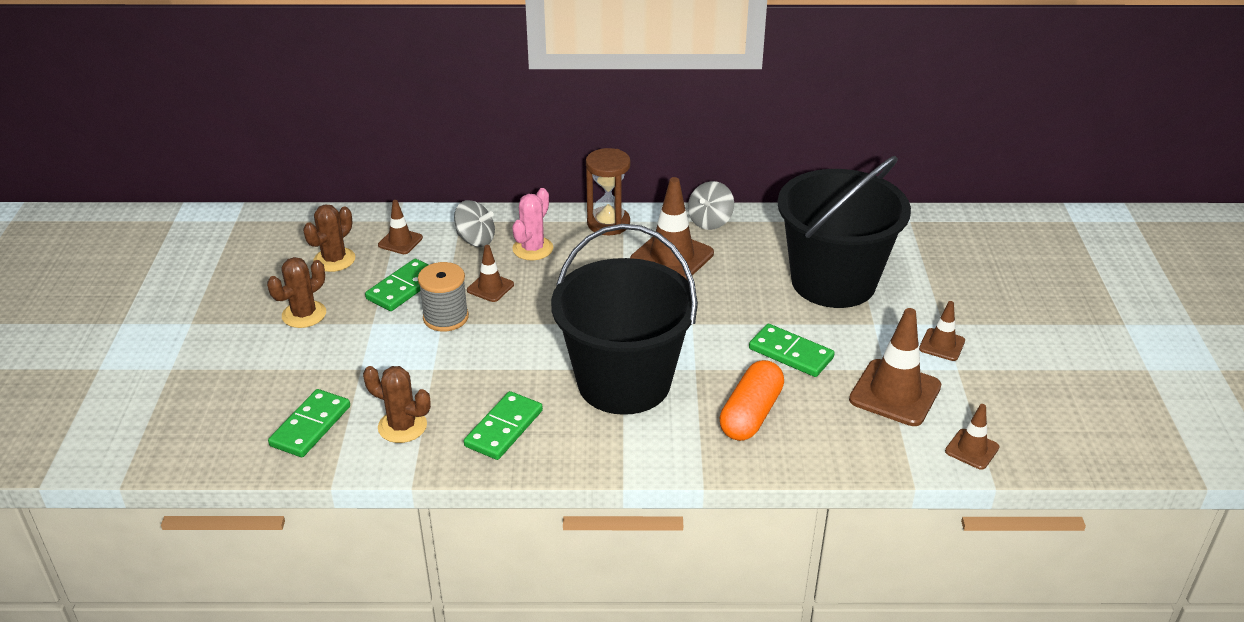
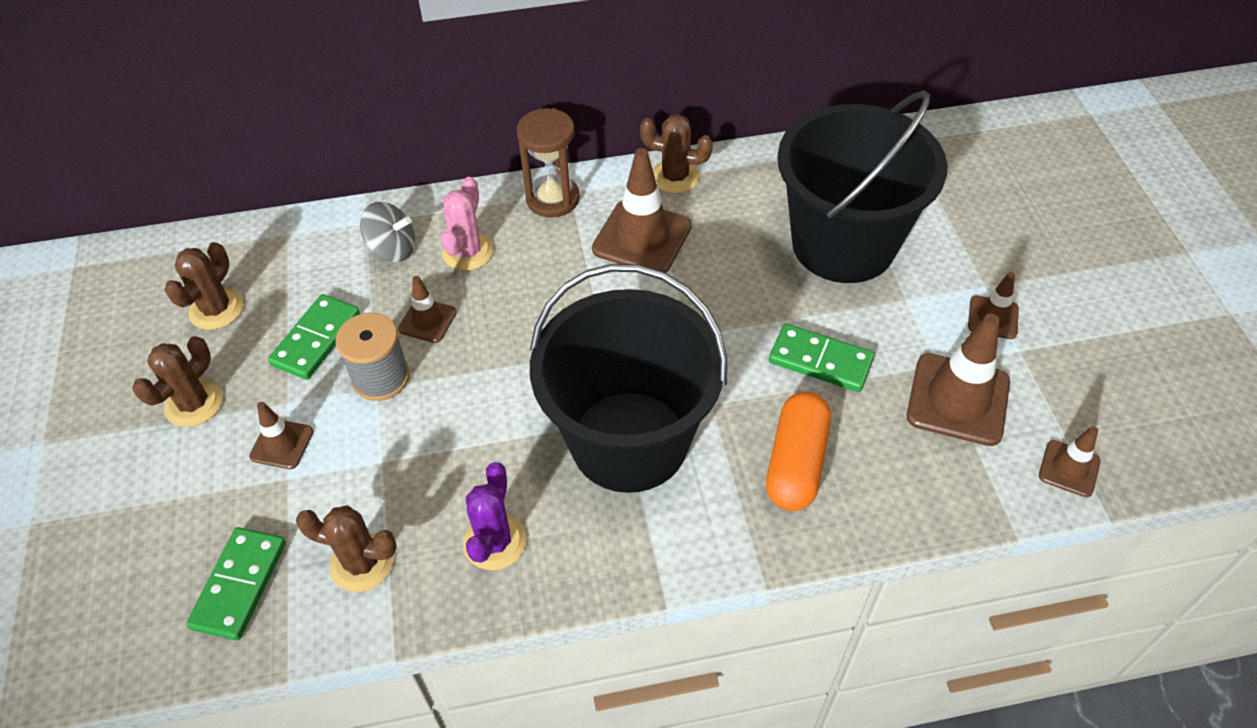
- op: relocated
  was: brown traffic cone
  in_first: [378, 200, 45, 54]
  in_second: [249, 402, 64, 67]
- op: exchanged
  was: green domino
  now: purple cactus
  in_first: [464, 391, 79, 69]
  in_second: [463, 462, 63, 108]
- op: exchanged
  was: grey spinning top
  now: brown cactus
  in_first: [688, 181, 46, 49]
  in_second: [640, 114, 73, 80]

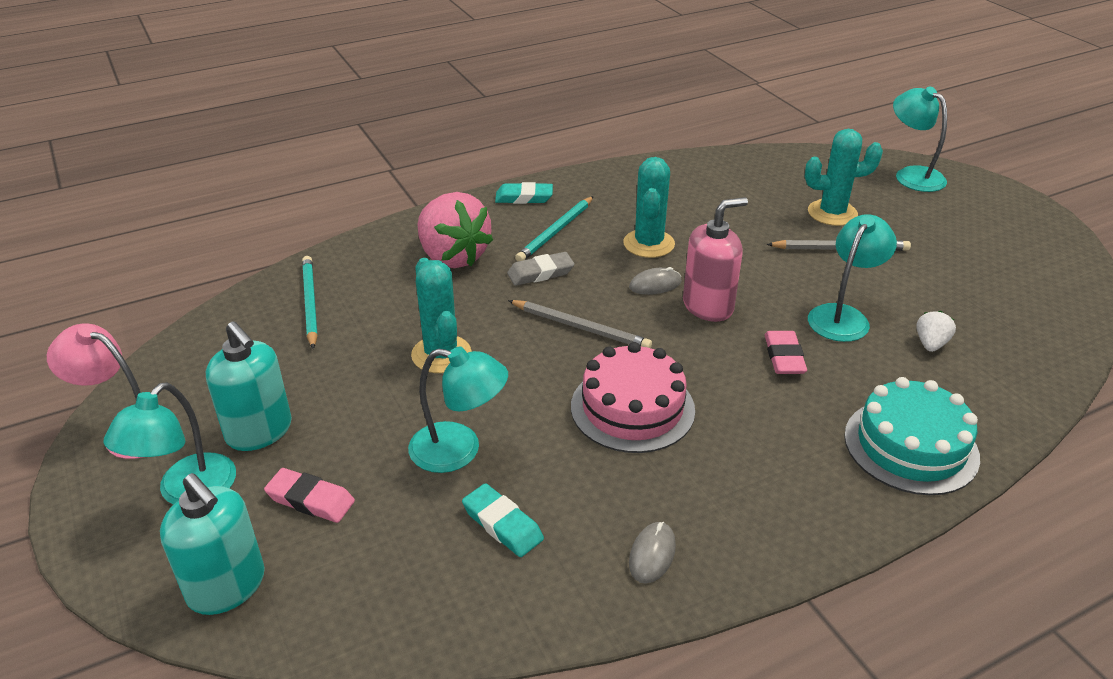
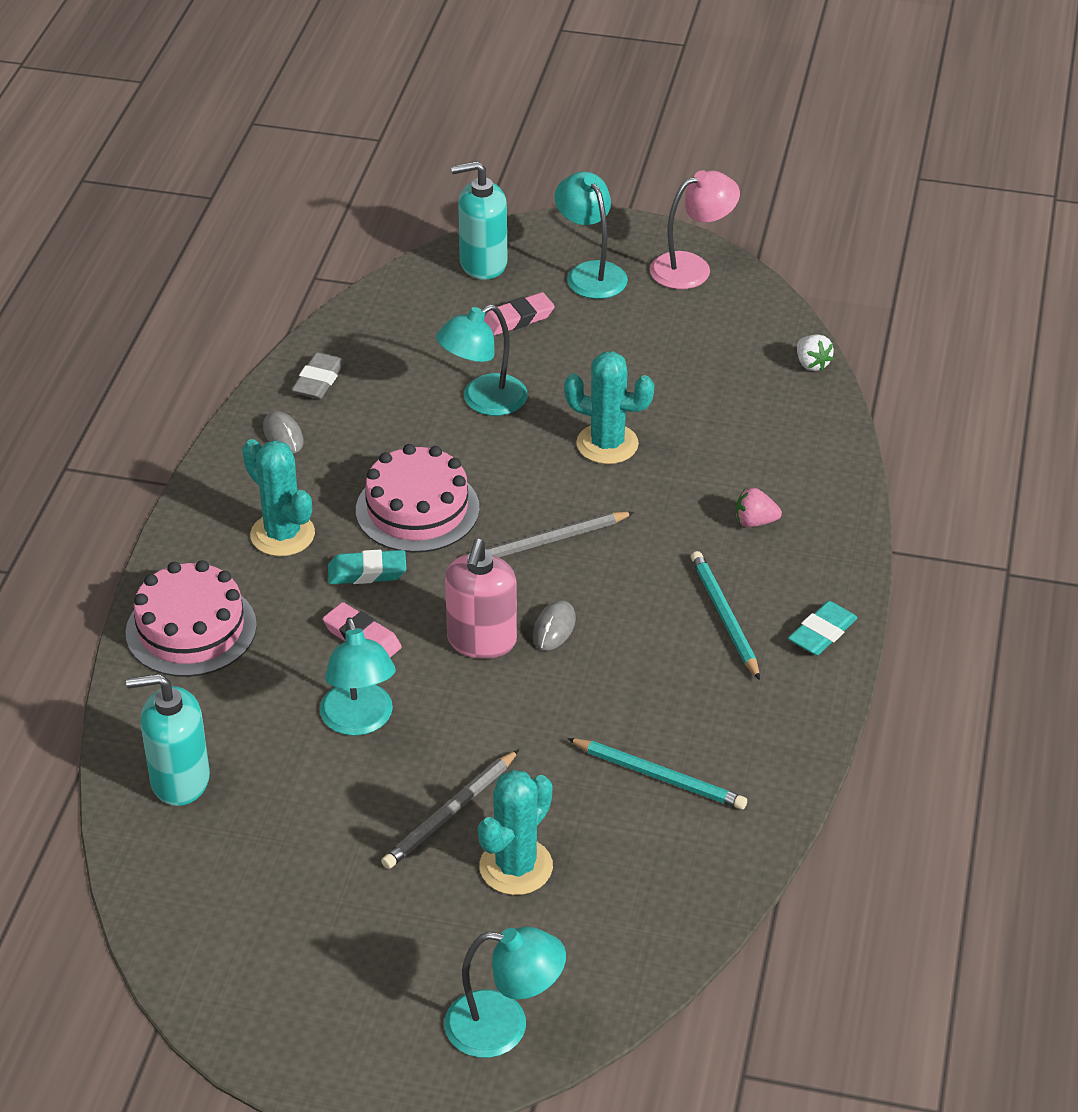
- op: relocated
  was: turquoise soap dispenser
  in_first: [206, 321, 86, 130]
  in_second: [126, 674, 84, 132]
- op: relocated
  was: turquoise pencil
  in_first: [302, 256, 16, 93]
  in_second: [567, 738, 180, 72]
- op: size
  was: pink strawberry
  in_first: [418, 192, 75, 76]
  in_second: [735, 488, 47, 39]
  ratio: 0.44
- op: relocated
  was: turquoise eraser
  in_first: [462, 483, 82, 74]
  in_second: [328, 550, 79, 34]
- op: relocated
  was: grey eraser
  in_first: [507, 252, 67, 34]
  in_second: [292, 352, 53, 47]
- op: relocated
  was: turquoise cactus
  in_first: [623, 157, 52, 101]
  in_second: [242, 439, 73, 117]
- op: colour
  was: turquoise cake
  now: pink cake
  in_first: [844, 377, 136, 118]
  in_second: [126, 560, 131, 117]
- op: relocated
  was: white strawberry
  in_first: [916, 311, 40, 41]
  in_second: [797, 334, 37, 37]

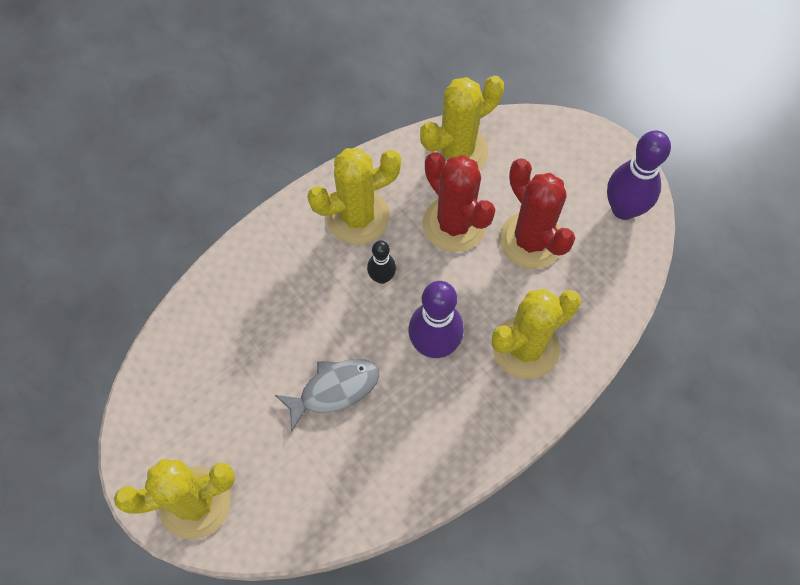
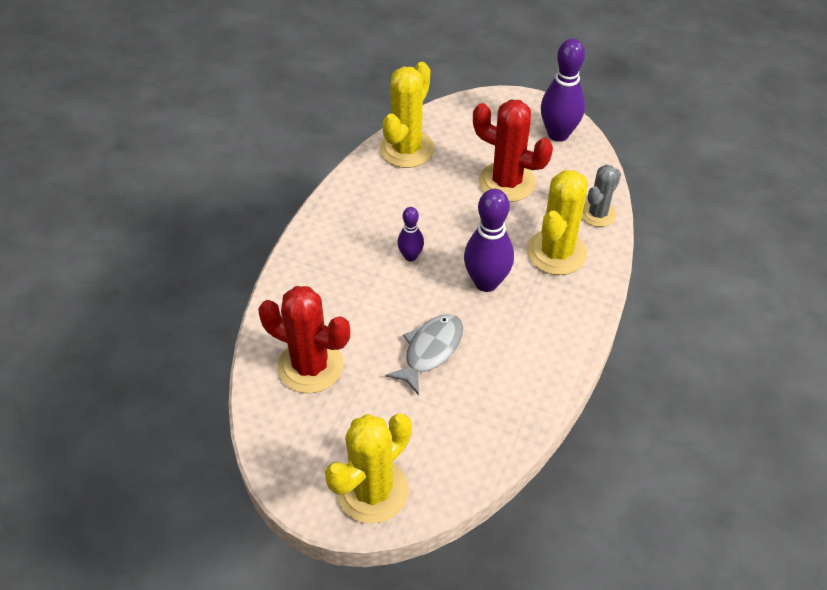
- op: missing
  was: yellow cactus
  in_first: [307, 148, 94, 97]
- op: colour
  was: black bowling pin
  now: purple bowling pin
  in_first: [367, 240, 29, 44]
  in_second: [397, 207, 27, 54]
- op: relocated
  was: red cactus
  in_first: [423, 152, 72, 100]
  in_second: [258, 286, 92, 107]
- op: appeared
  now: grey cactus
  in_second: [582, 165, 39, 62]

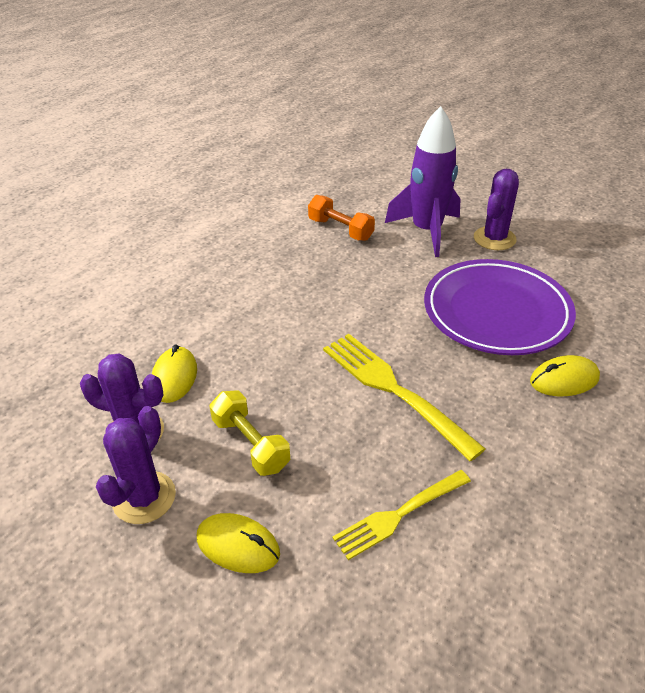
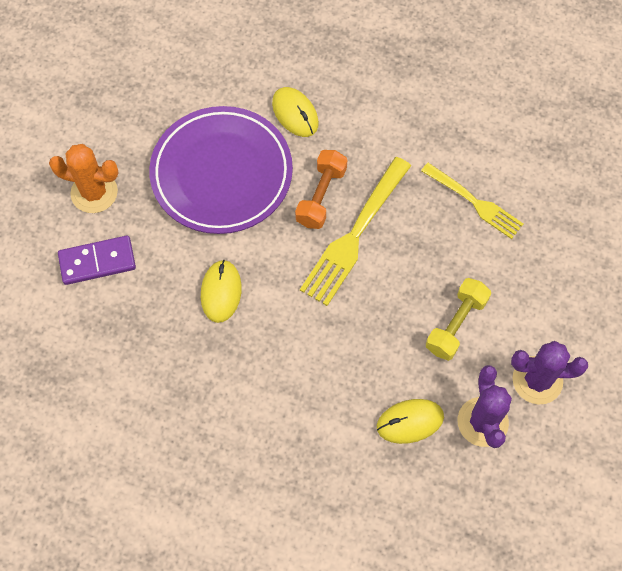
- op: relocated
  was: yellow mouse
  in_first: [197, 513, 83, 60]
  in_second: [201, 260, 41, 63]
- op: relocated
  was: orange dumbbell
  in_first: [308, 195, 67, 46]
  in_second: [295, 150, 52, 79]
- op: exchanged
  was: purple rocket
  now: purple domino
  in_first: [385, 106, 75, 151]
  in_second: [58, 236, 78, 49]
- op: colour
  was: purple cactus
  now: orange cactus
  in_first: [474, 169, 45, 81]
  in_second: [49, 144, 70, 69]

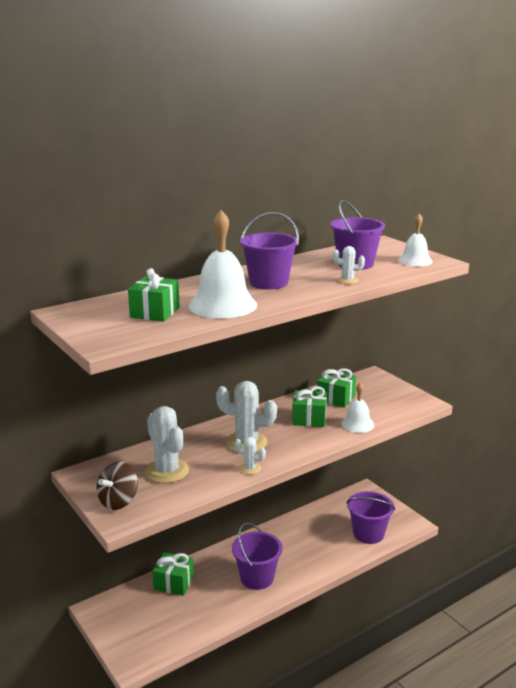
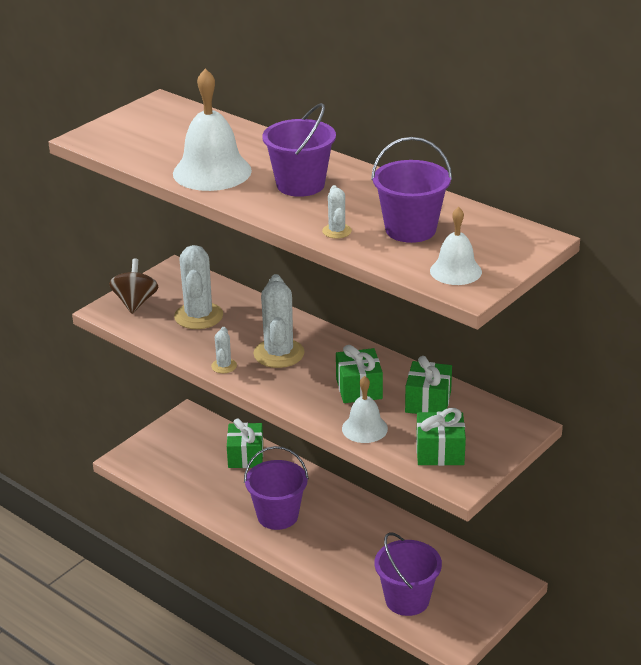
- op: spun
  was: brown spinning top
  in_first: [97, 461, 41, 49]
  in_second: [109, 258, 49, 56]
  clockwise: 75
- op: relocated
  was: green gift
  in_first: [128, 268, 52, 54]
  in_second: [416, 408, 50, 58]
- op: spun
  was: white cactus
  in_first: [145, 406, 44, 77]
  in_second: [174, 245, 49, 84]
  clockwise: -45

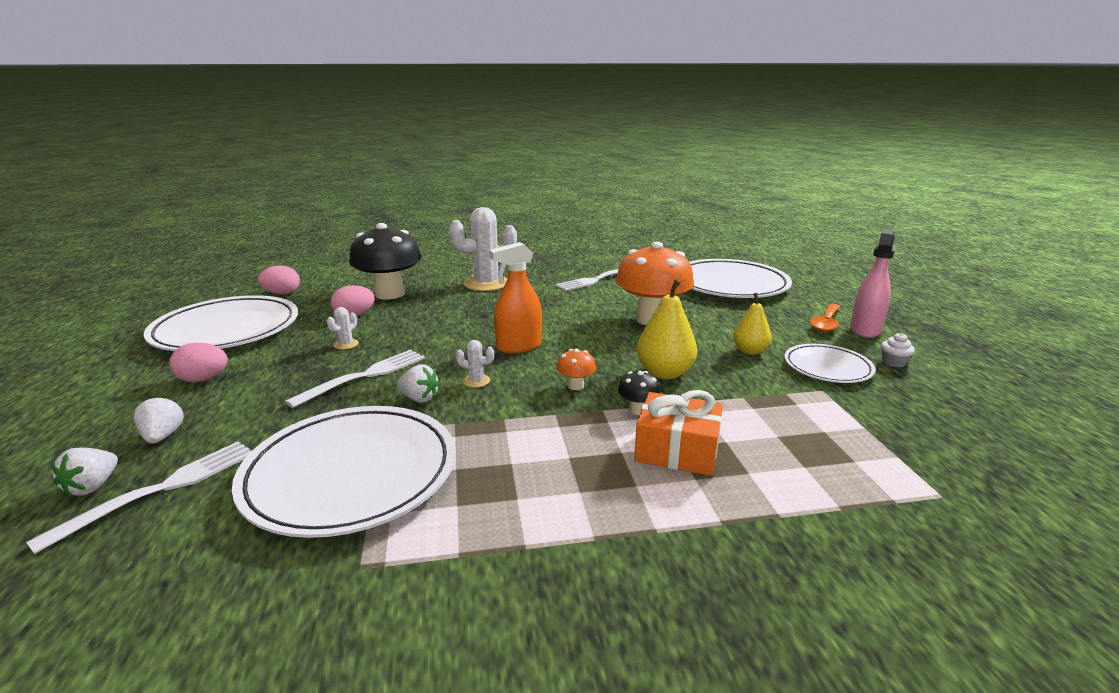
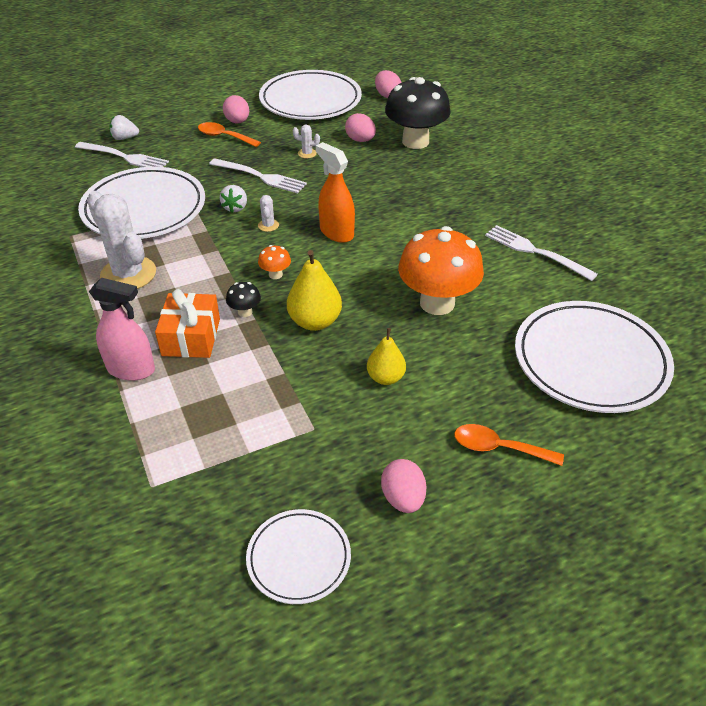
- op: missing
  was: white strawberry
  in_first: [133, 396, 51, 48]
- op: relocated
  was: white cactus
  in_first: [449, 207, 68, 84]
  in_second: [87, 191, 69, 98]
- op: relocated
  was: white plate
  in_first: [784, 344, 92, 39]
  in_second: [246, 509, 105, 95]
- op: relocated
  was: pink spray bottle
  in_first: [850, 230, 45, 108]
  in_second: [89, 278, 66, 102]
- op: exchanged
  was: white cupcake
  now: pink egg
  in_first: [881, 333, 34, 34]
  in_second: [381, 459, 45, 54]
- op: appeared
  now: orange spoon
  in_second: [198, 122, 63, 25]

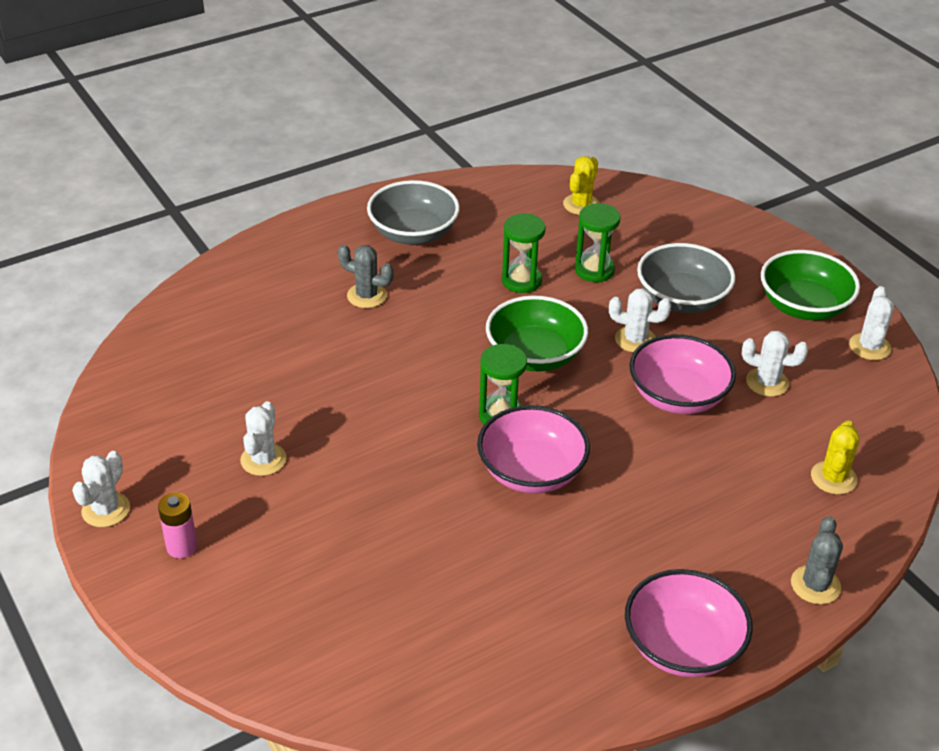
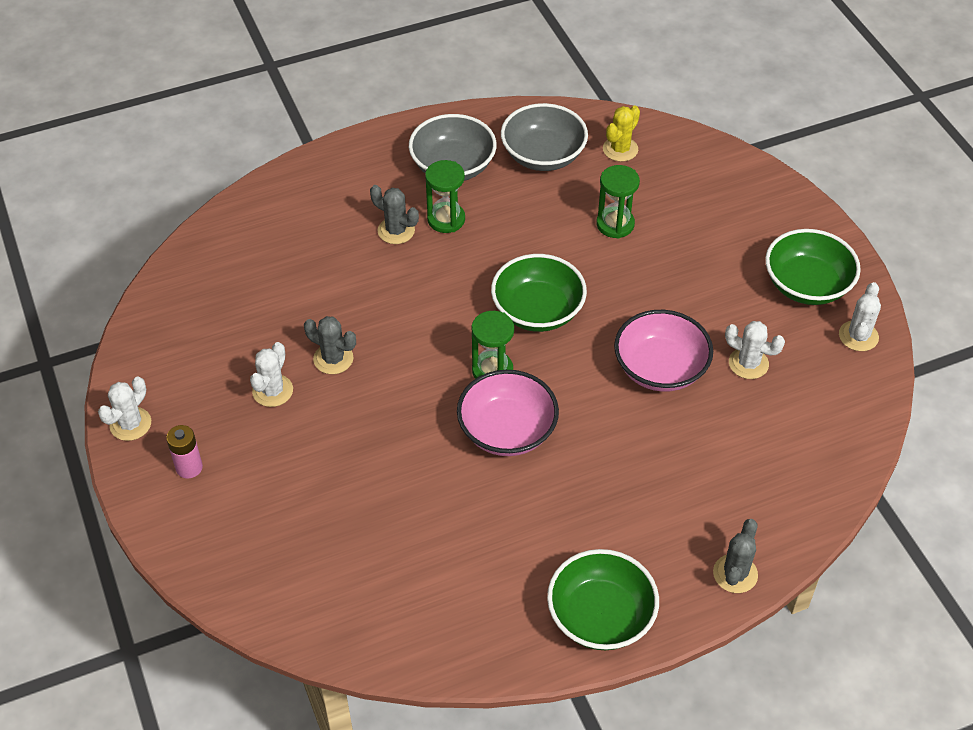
- op: relocated
  was: green hourglass
  in_first: [502, 214, 44, 79]
  in_second: [425, 160, 40, 73]
- op: missing
  was: white cactus
  in_first: [609, 288, 62, 65]
- op: colour
  was: pink bowl
  now: green bowl
  in_first: [625, 569, 128, 108]
  in_second: [547, 549, 112, 101]
- op: relocated
  was: grey bowl
  in_first: [637, 243, 98, 70]
  in_second: [501, 103, 87, 68]
- op: missing
  was: yellow cactus
  in_first: [811, 420, 49, 74]
- op: appeared
  now: grey cactus
  in_second: [304, 316, 52, 58]

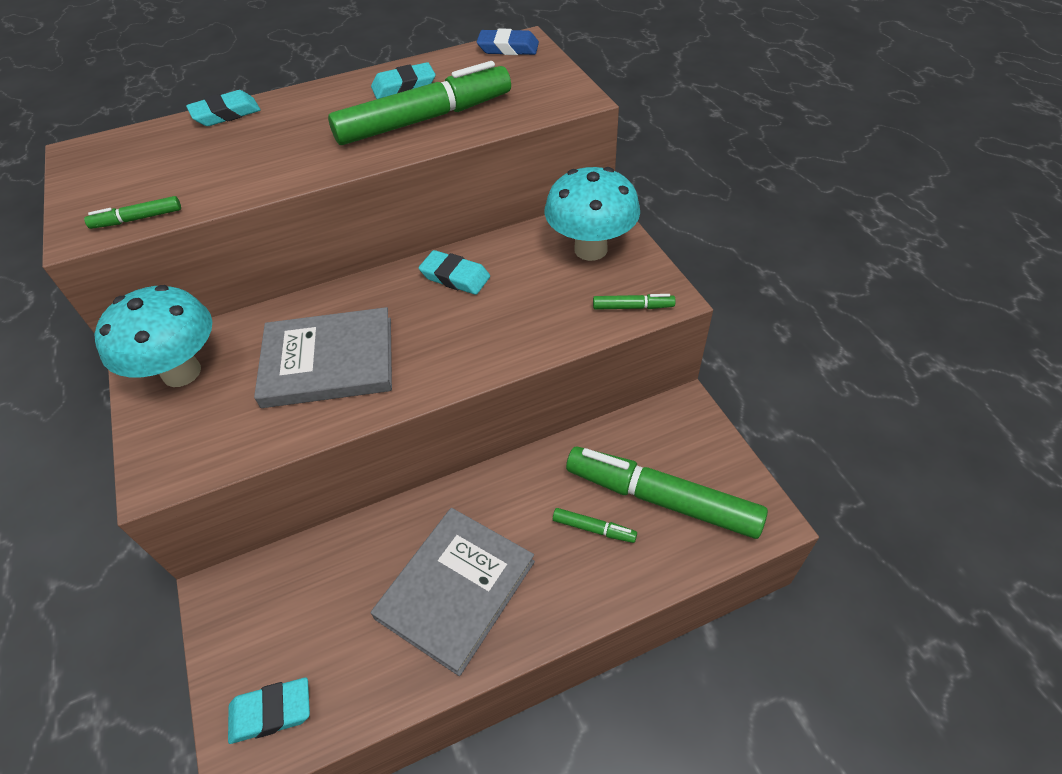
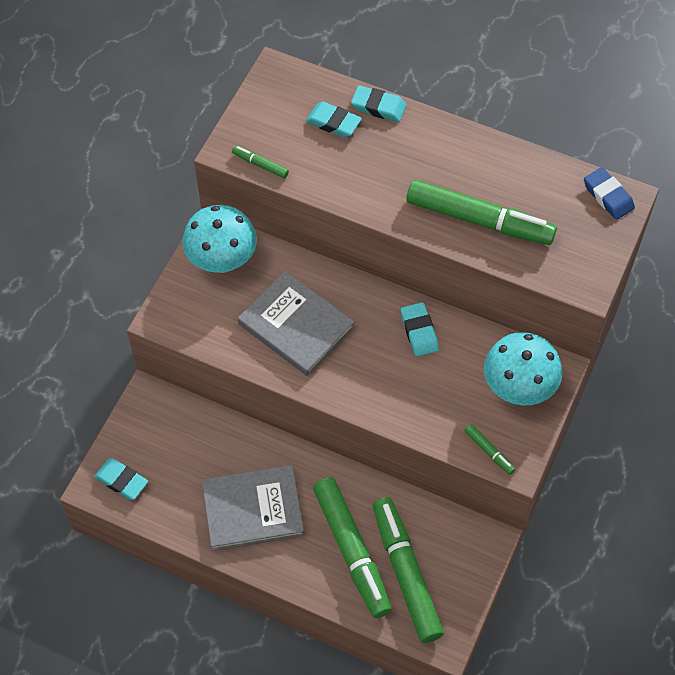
- op: relocated
  was: turquoise eraser
  in_first: [371, 62, 65, 37]
  in_second: [306, 102, 56, 36]
- op: size
  was: green marker
  in_first: [553, 508, 84, 35]
  in_second: [313, 477, 79, 141]
  ratio: 2.39

